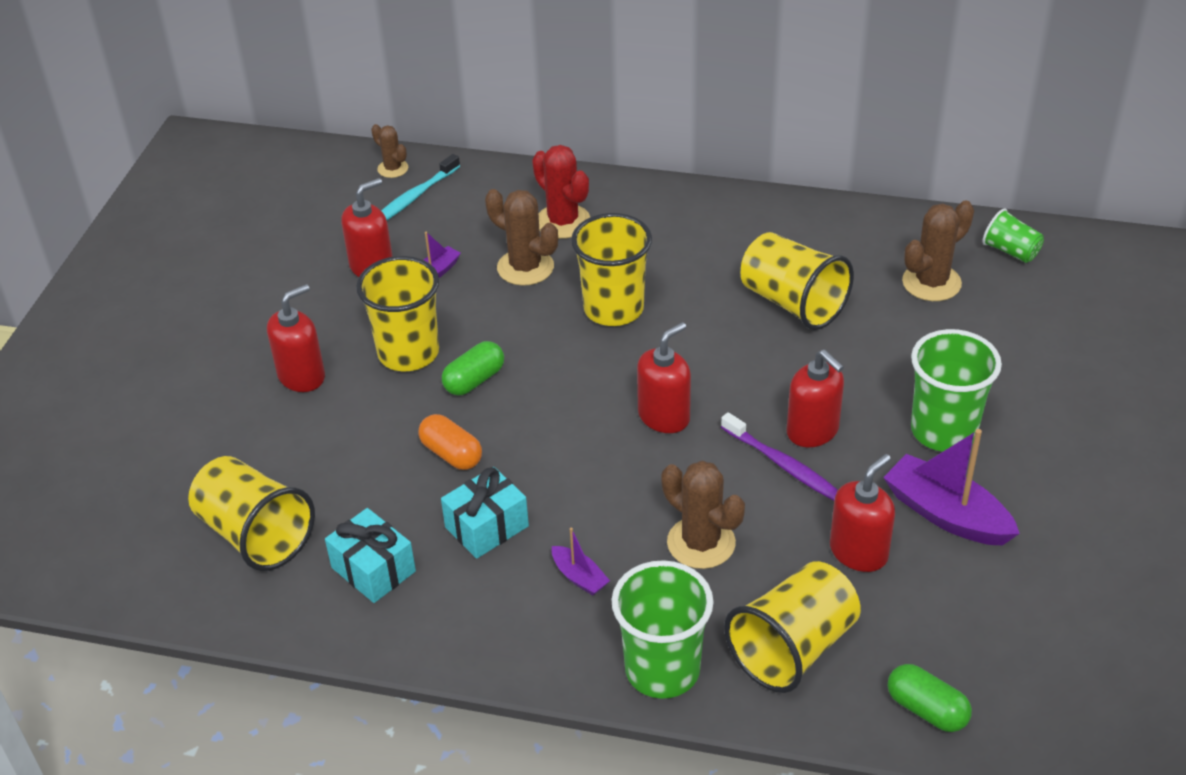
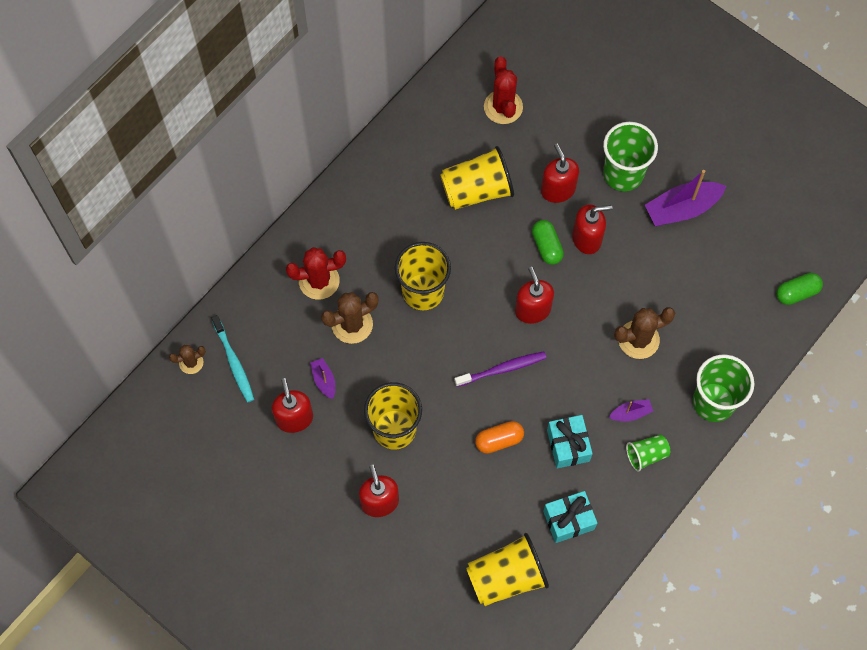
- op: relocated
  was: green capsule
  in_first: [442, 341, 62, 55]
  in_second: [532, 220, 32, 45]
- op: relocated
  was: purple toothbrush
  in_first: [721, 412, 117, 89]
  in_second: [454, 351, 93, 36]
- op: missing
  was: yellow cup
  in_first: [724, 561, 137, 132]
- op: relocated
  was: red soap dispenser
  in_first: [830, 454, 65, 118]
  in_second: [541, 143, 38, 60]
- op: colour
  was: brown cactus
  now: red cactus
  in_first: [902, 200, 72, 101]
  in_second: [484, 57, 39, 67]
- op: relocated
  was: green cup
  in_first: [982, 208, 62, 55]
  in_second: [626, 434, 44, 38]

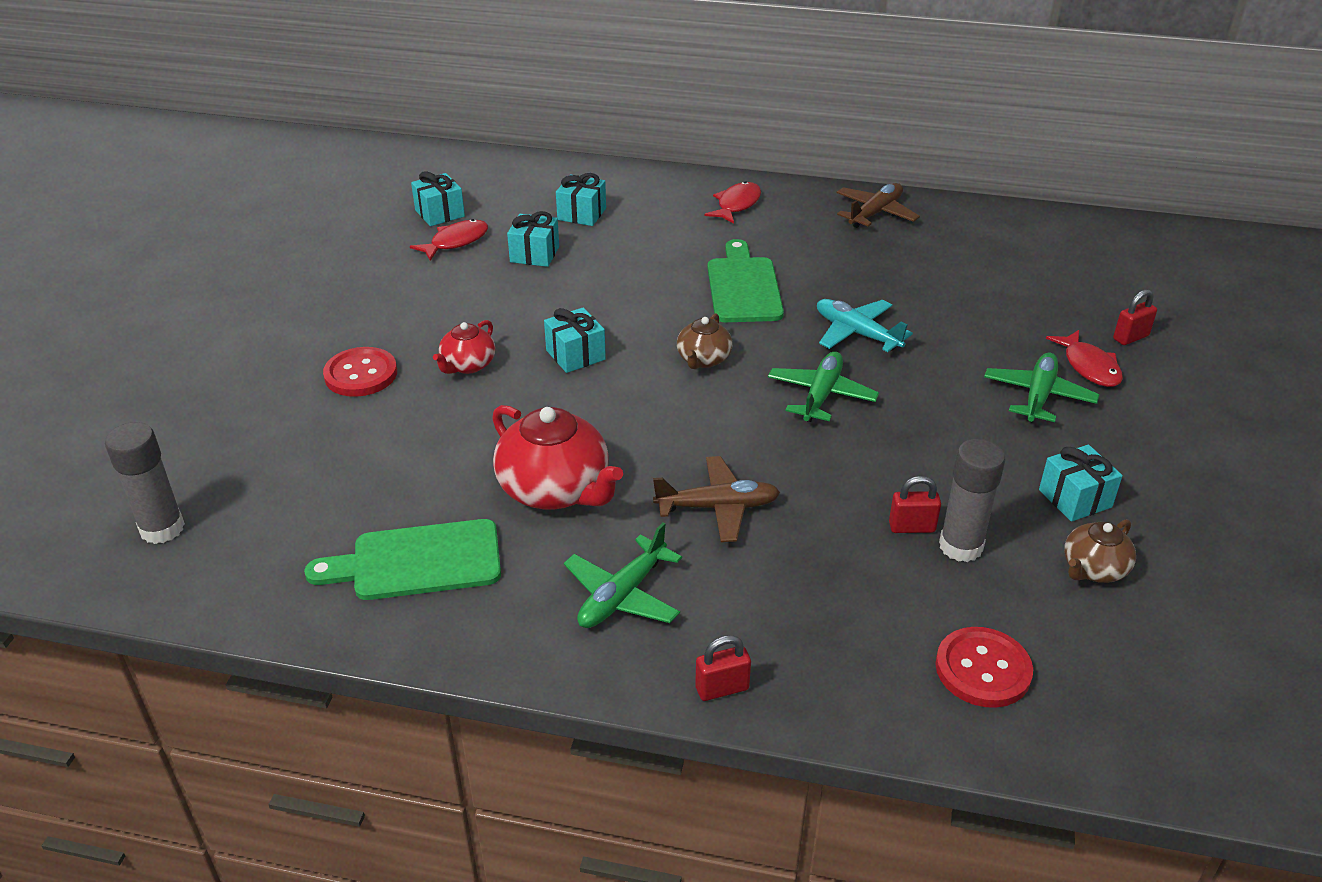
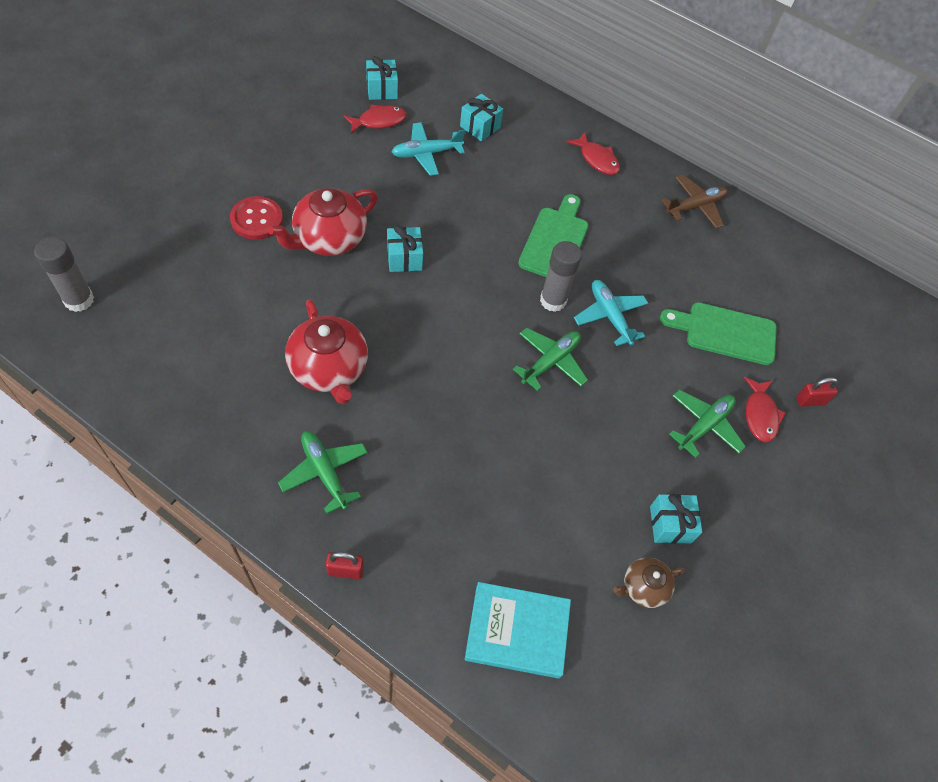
- op: relocated
  was: green cutting board
  in_first: [304, 519, 197, 81]
  in_second: [660, 302, 117, 63]
- op: size
  was: red teapot
  in_first: [433, 320, 62, 54]
  in_second: [268, 188, 109, 68]
  ratio: 1.79
- op: exchanged
  was: turquoise gift
  now: turquoise plane
  in_first: [507, 211, 52, 56]
  in_second: [392, 122, 73, 54]
- op: spun
  was: green plane
  in_first: [564, 523, 118, 105]
  in_second: [278, 431, 90, 83]
  clockwise: 90
- op: missing
  was: brown plane
  in_first: [653, 456, 127, 86]
- op: missing
  was: brown teapot
  in_first: [677, 313, 55, 56]
- op: spun
  was: red fish
  in_first: [704, 181, 57, 43]
  in_second: [567, 132, 53, 43]
  clockwise: 90
- op: missing
  was: red padlock
  in_first: [889, 476, 52, 57]
- op: exchanged
  was: red button
  now: turquoise book
  in_first: [935, 627, 98, 81]
  in_second: [465, 582, 106, 97]
- op: relocated
  was: grey glue stick
  in_first: [939, 439, 66, 123]
  in_second: [540, 241, 42, 71]

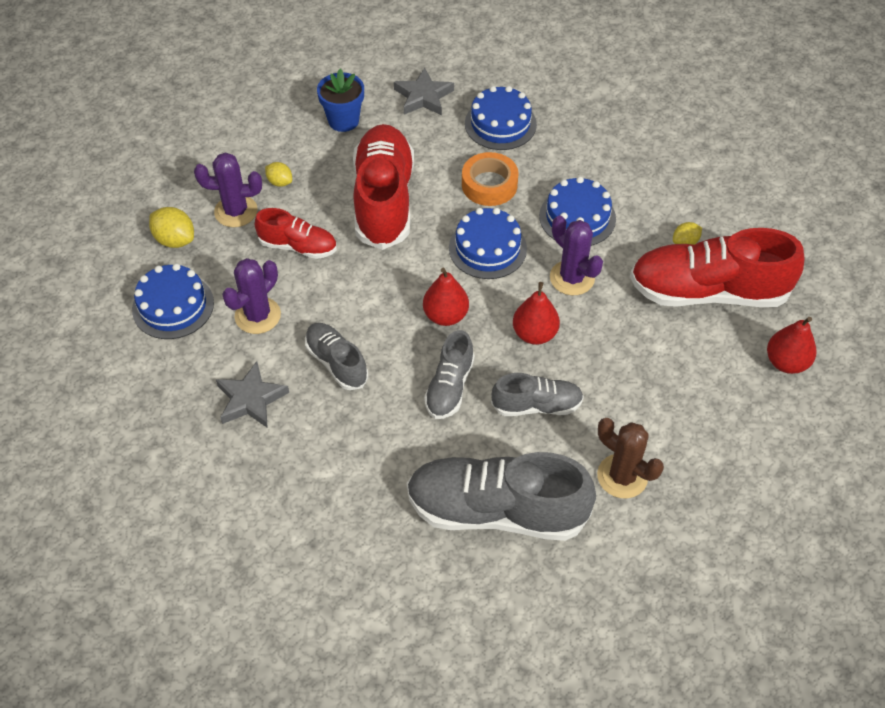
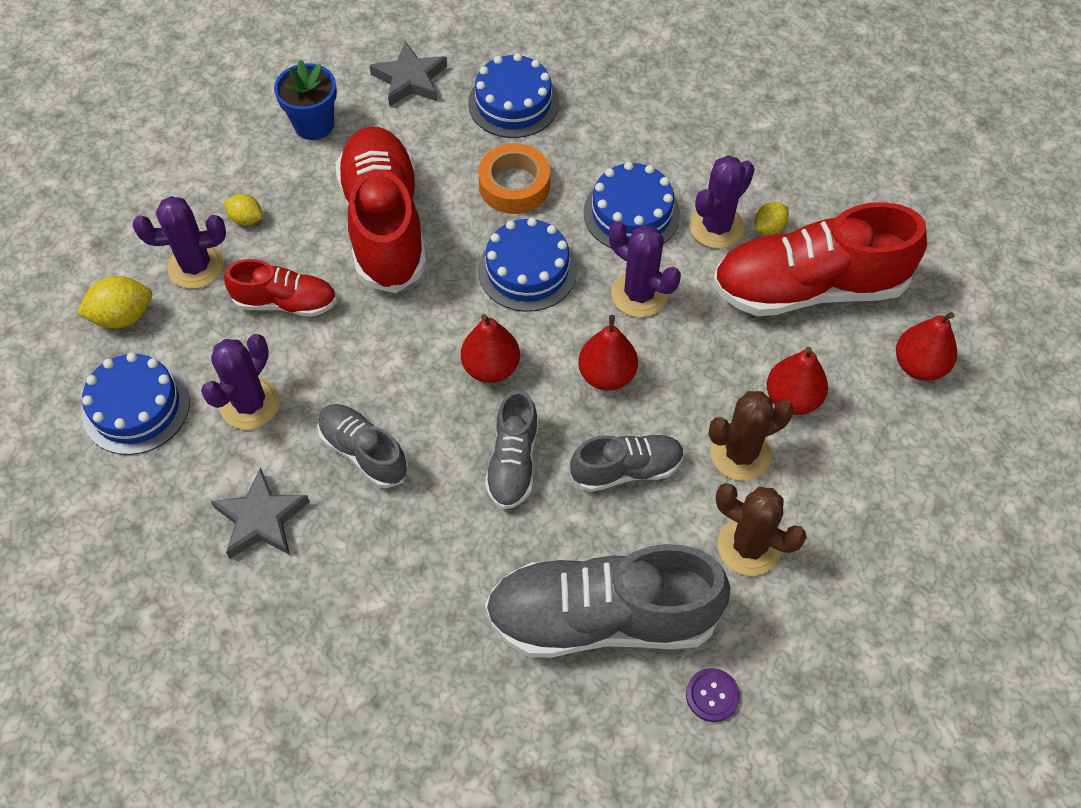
- op: spun
  was: yellow lemon
  in_first: [149, 207, 45, 41]
  in_second: [77, 276, 75, 53]
  clockwise: -45
- op: appeared
  now: purple button
  in_second: [686, 668, 54, 54]
- op: appeared
  now: purple cactus
  in_second: [690, 155, 65, 94]
- op: appeared
  now: brown cactus
  in_second: [708, 391, 86, 90]
- op: appeared
  now: red pear
  in_second: [767, 347, 61, 68]

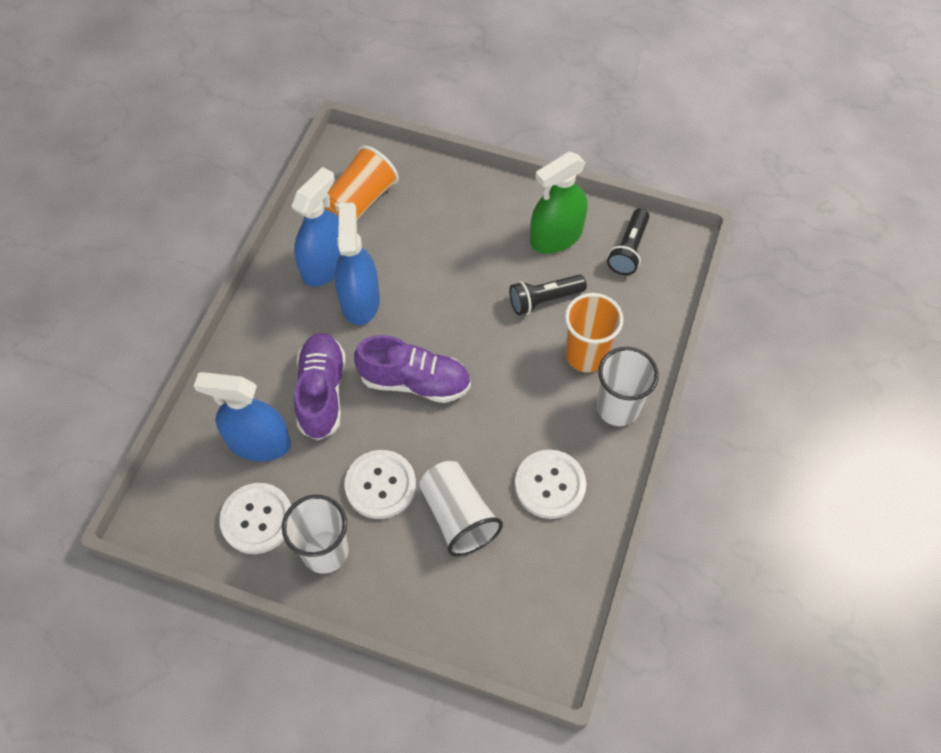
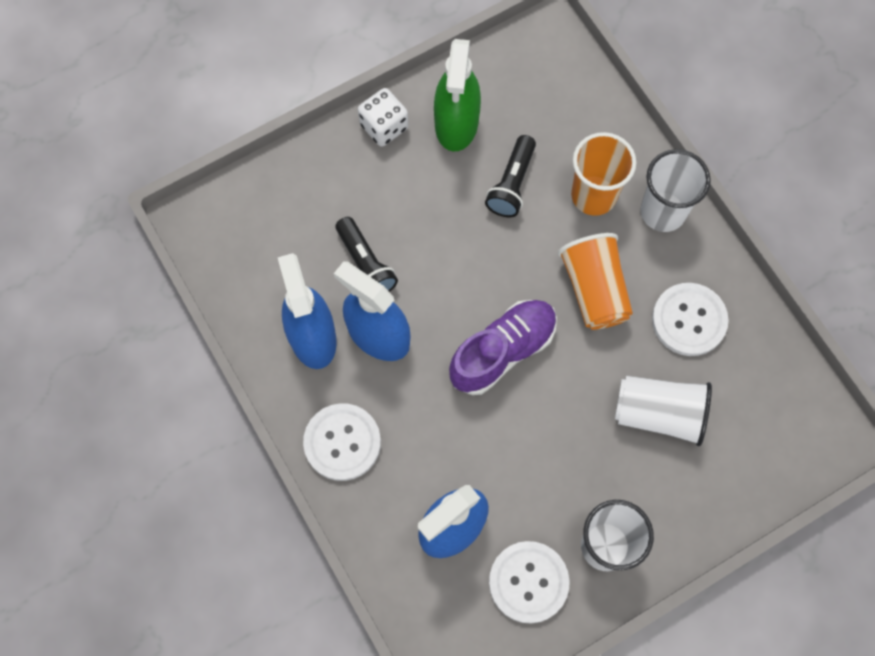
- op: missing
  was: purple shoe
  in_first: [294, 333, 52, 107]
- op: relocated
  was: orange cup
  in_first: [325, 146, 74, 74]
  in_second: [558, 233, 75, 97]
- op: relocated
  was: white button
  in_first: [344, 450, 72, 69]
  in_second: [303, 403, 78, 78]
- op: relocated
  was: black flashlight
  in_first: [607, 208, 43, 67]
  in_second: [336, 217, 62, 75]
- op: appeared
  now: white dice
  in_second: [358, 88, 50, 59]

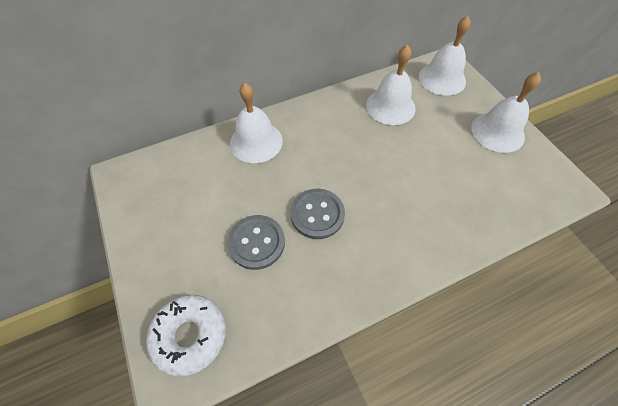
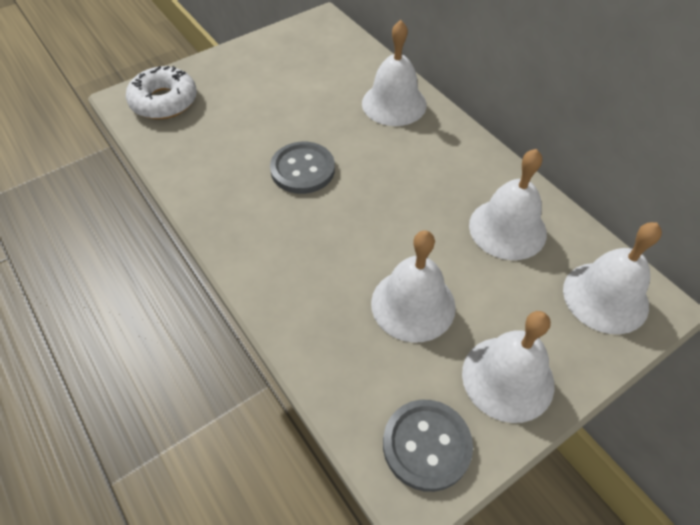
- op: relocated
  was: grey button
  in_first: [227, 215, 58, 55]
  in_second: [383, 400, 90, 92]
- op: appeared
  now: white bell
  in_second: [371, 230, 85, 113]

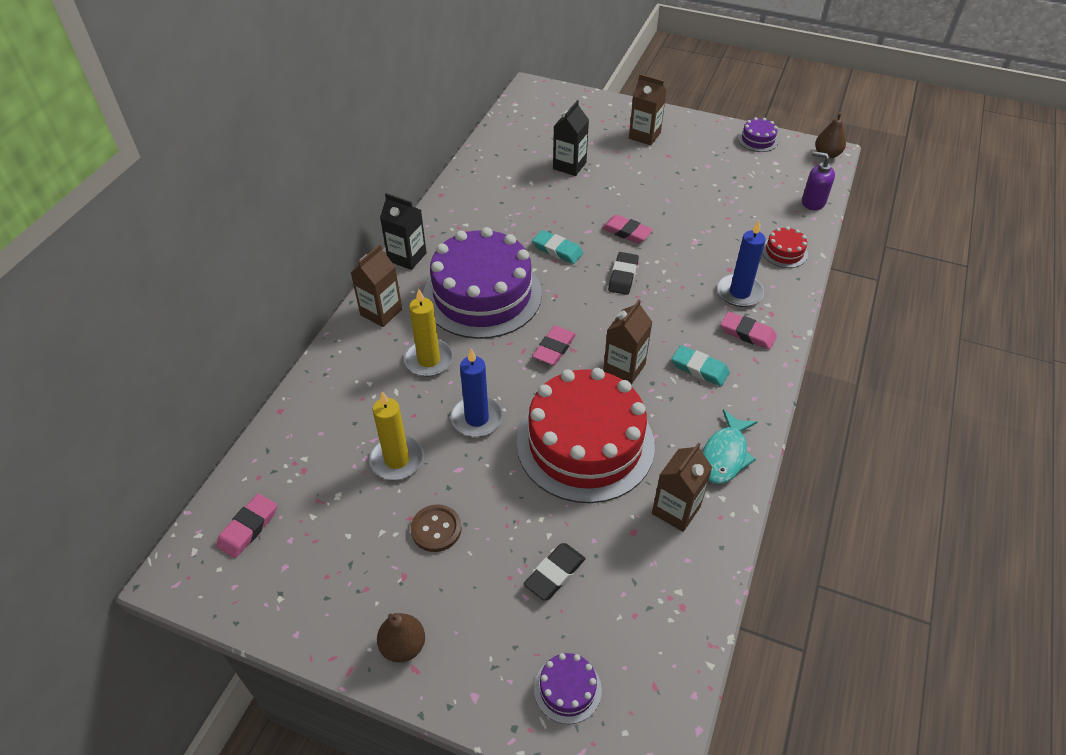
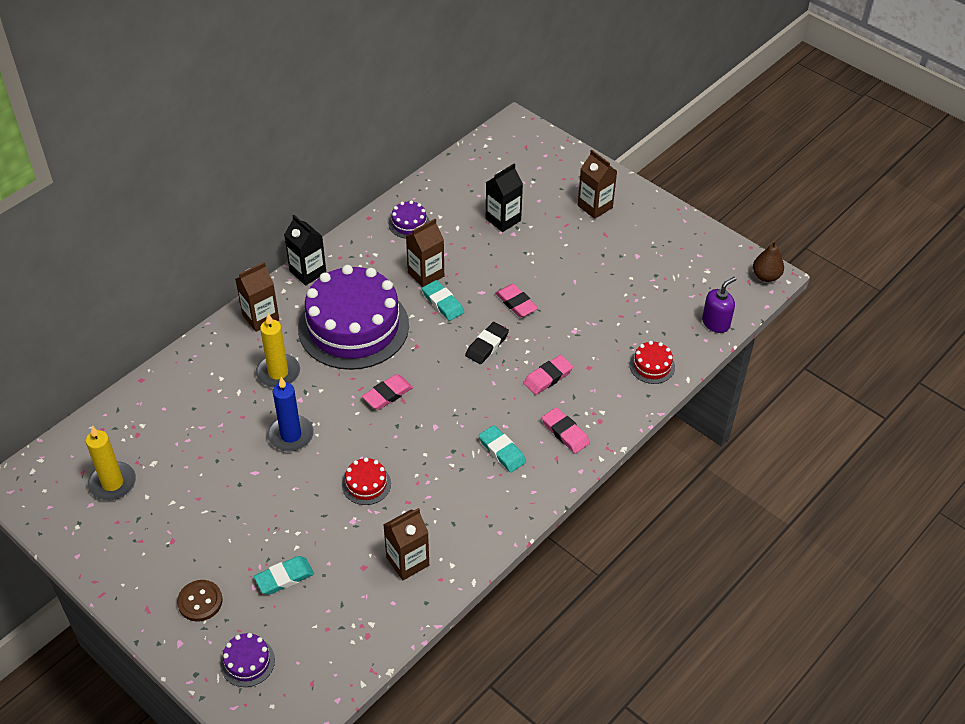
- op: relocated
  was: pink eraser
  in_first: [216, 494, 61, 64]
  in_second: [523, 355, 50, 40]
- op: relocated
  was: yellow candle
  in_first: [369, 391, 55, 89]
  in_second: [86, 426, 50, 74]
- op: missing
  was: brown pear
  in_first: [377, 613, 48, 50]
- op: relocated
  was: brown button
  in_first: [411, 505, 50, 47]
  in_second: [177, 580, 46, 41]
- op: size
  was: red cake
  in_first: [517, 368, 138, 135]
  in_second: [342, 457, 49, 48]
  ratio: 0.4
- op: colour
  was: black eraser
  now: turquoise eraser
  in_first: [523, 543, 63, 58]
  in_second: [254, 556, 60, 39]
- op: relocated
  was: brown carton
  in_first: [603, 299, 49, 86]
  in_second: [406, 219, 38, 68]
- op: missing
  was: turquoise fish
  in_first: [702, 410, 55, 74]
- op: missing
  was: blue candle
  in_first: [718, 221, 47, 86]
- op: relocated
  was: purple cake
  in_first: [738, 117, 40, 35]
  in_second: [389, 201, 41, 38]
- op: spun
  was: purple soap dispenser
  in_first: [802, 151, 33, 59]
  in_second: [702, 277, 34, 56]
  clockwise: 90

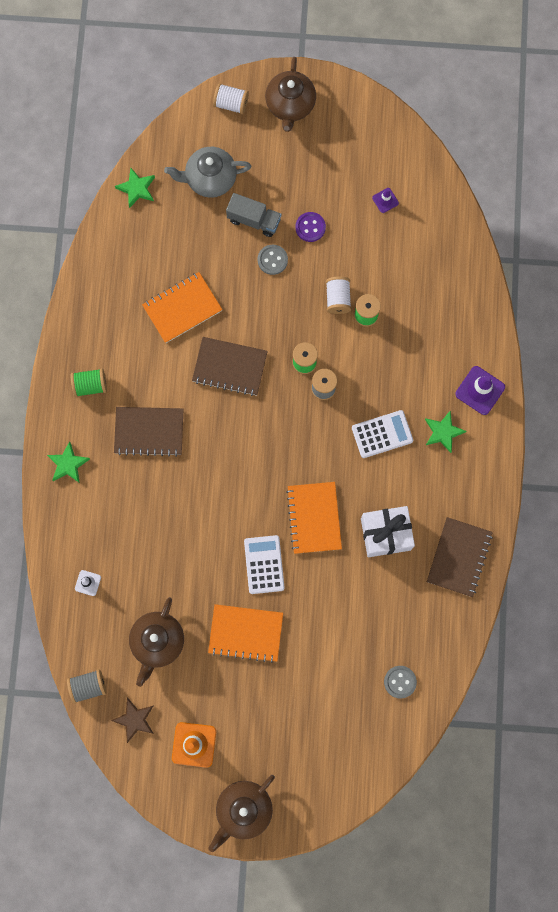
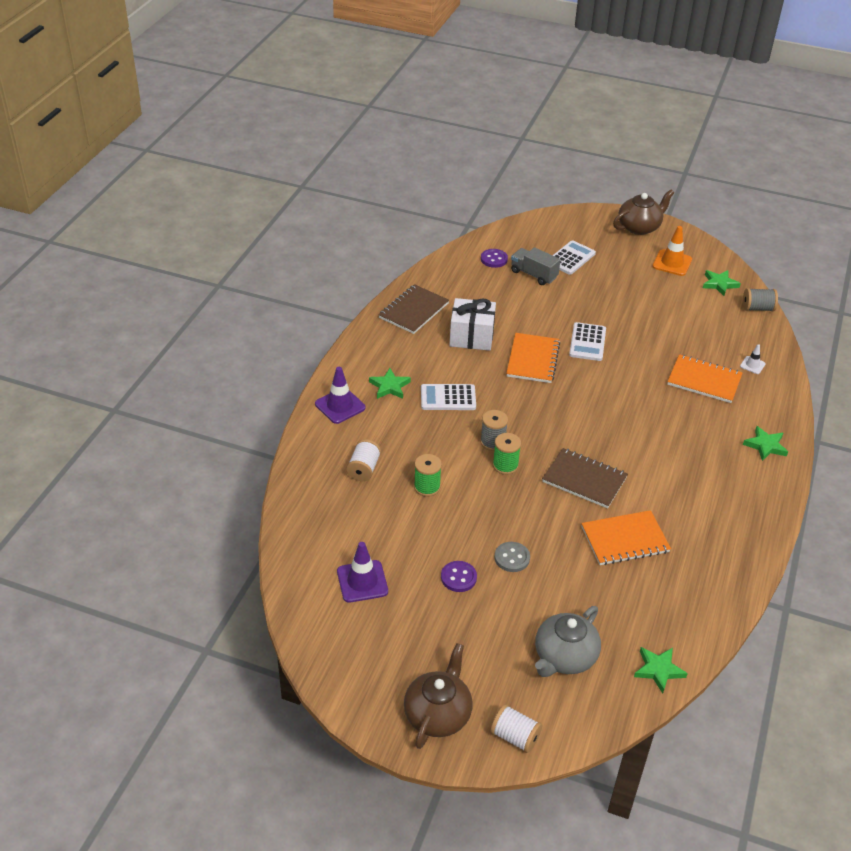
- op: missing
  was: green spool
  in_first: [71, 368, 36, 29]
- op: colour
  was: brown star
  now: green star
  in_first: [111, 698, 43, 45]
  in_second: [703, 270, 38, 26]
- op: missing
  was: brown notebook
  in_first: [114, 407, 70, 50]
- op: missing
  was: brown teapot
  in_first: [129, 597, 55, 90]
- op: spun
  was: grey teapot
  in_first: [164, 147, 87, 51]
  in_second: [535, 606, 66, 71]
  clockwise: 120
- op: relocated
  was: orange notebook
  in_first: [208, 604, 75, 59]
  in_second: [667, 354, 76, 49]
- op: relocated
  was: grey truck
  in_first: [226, 193, 55, 44]
  in_second: [511, 247, 49, 38]
- op: relocated
  was: white spool
  in_first: [326, 276, 25, 38]
  in_second: [346, 439, 35, 42]
- op: size
  was: purple traffic cone
  in_first: [372, 188, 27, 25]
  in_second: [337, 542, 51, 61]
  ratio: 1.81
- op: colour
  was: grey button
  now: purple button
  in_first: [384, 666, 33, 32]
  in_second: [481, 249, 27, 19]
- op: appeared
  now: white calculator
  in_second: [553, 240, 43, 35]

